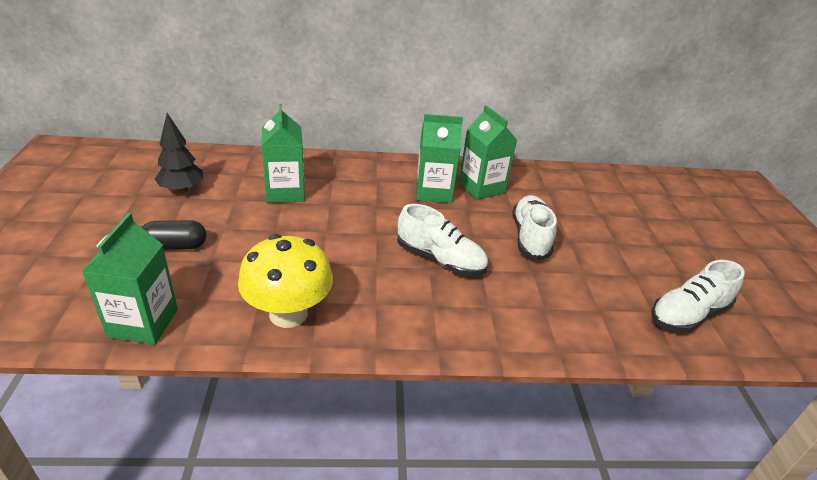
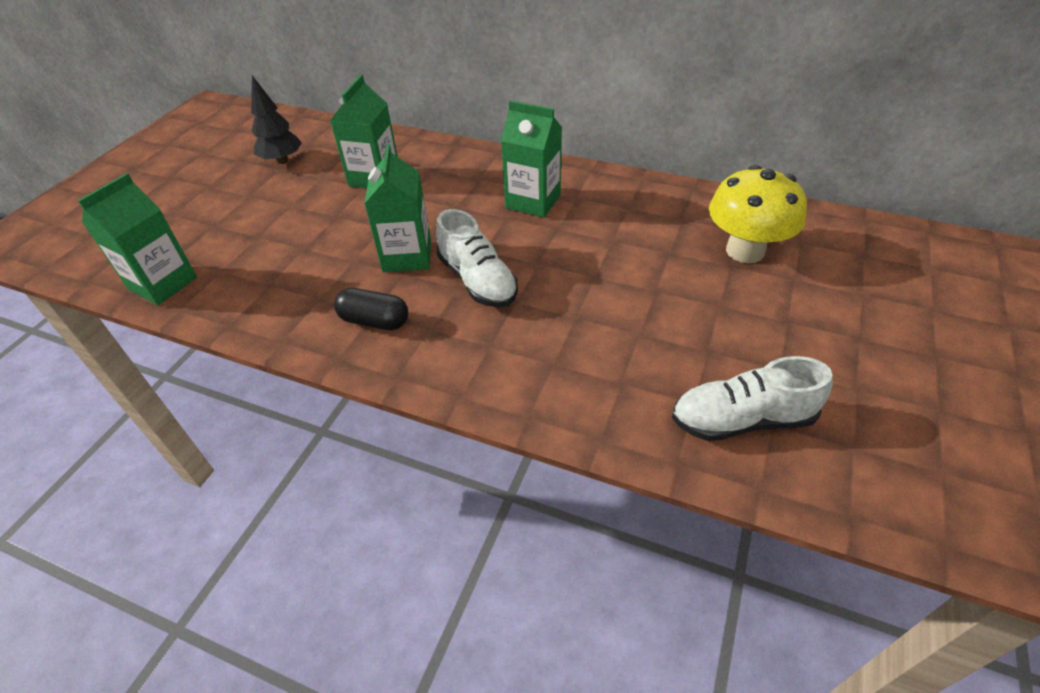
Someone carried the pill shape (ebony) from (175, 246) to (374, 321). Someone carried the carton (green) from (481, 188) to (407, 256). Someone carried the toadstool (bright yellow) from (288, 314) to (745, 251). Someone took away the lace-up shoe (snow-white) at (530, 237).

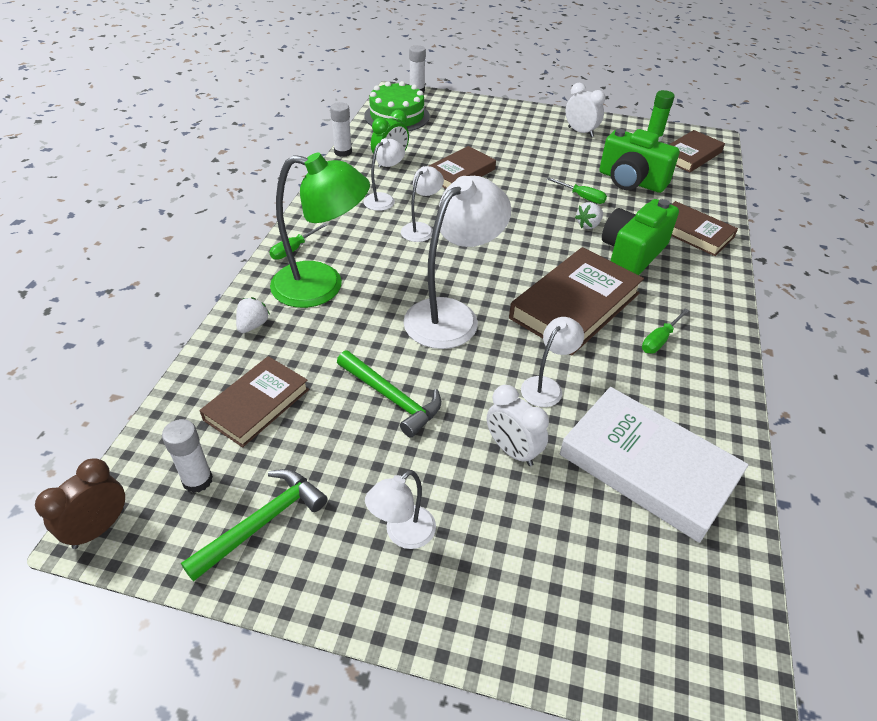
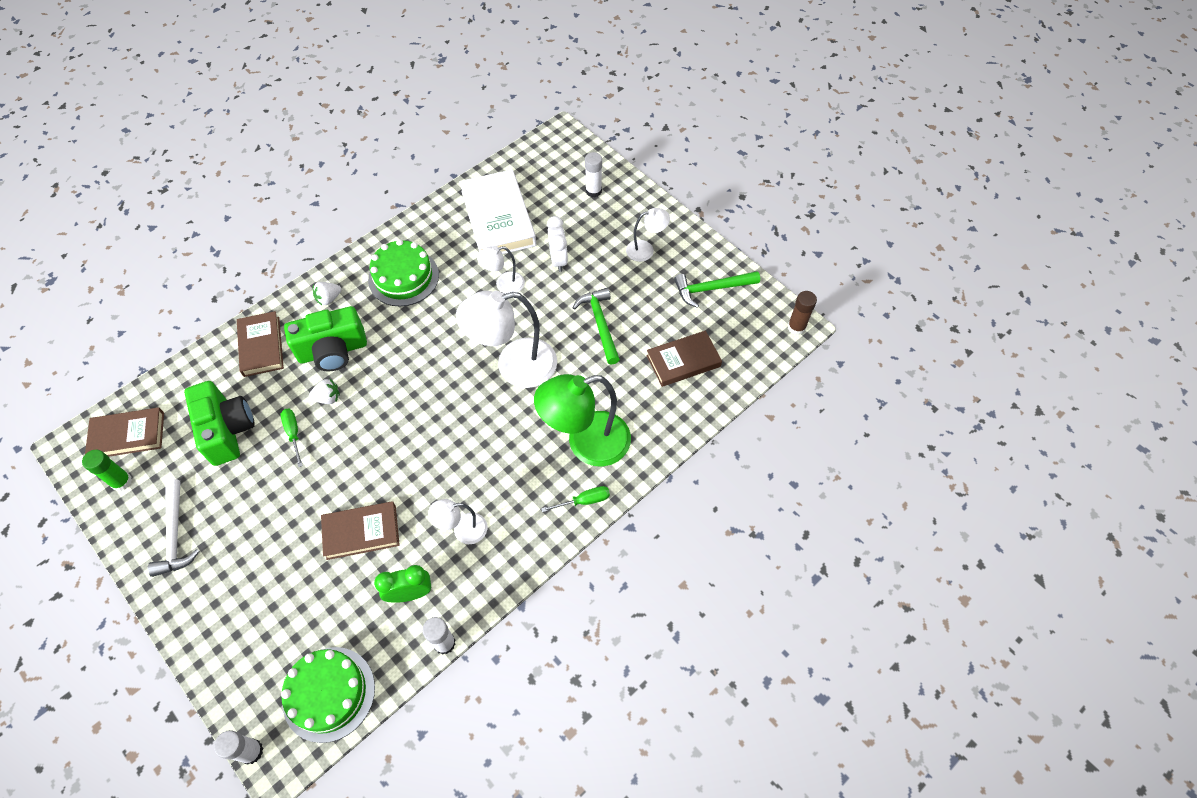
Someone swapped the clock (snow-white) at (580, 132) for the hammer (snow-white) at (175, 535). Someone carried the toy strawberry (snow-white) from (253, 325) to (328, 299). Someone swapped the hand screwdriver (green) at (659, 340) for the gateau (green) at (403, 277). Someone rotated the desk lamp (green) at (322, 286) by 60 degrees counterclockwise. Someone carried the glue (snow-white) from (197, 480) to (593, 191). Someone swapped the clock (dark brown) at (99, 528) for the glue (dark brown) at (796, 327). Someone took away the desk lamp (snow-white) at (421, 229). Someone took away the hardcover (dark brown) at (575, 305).

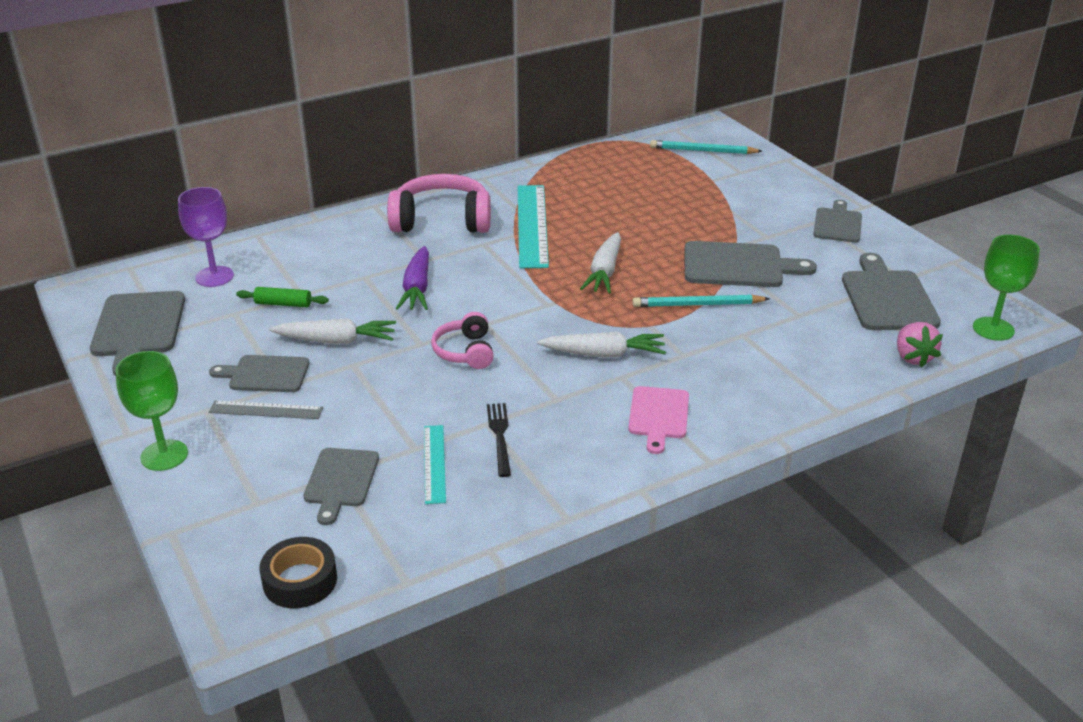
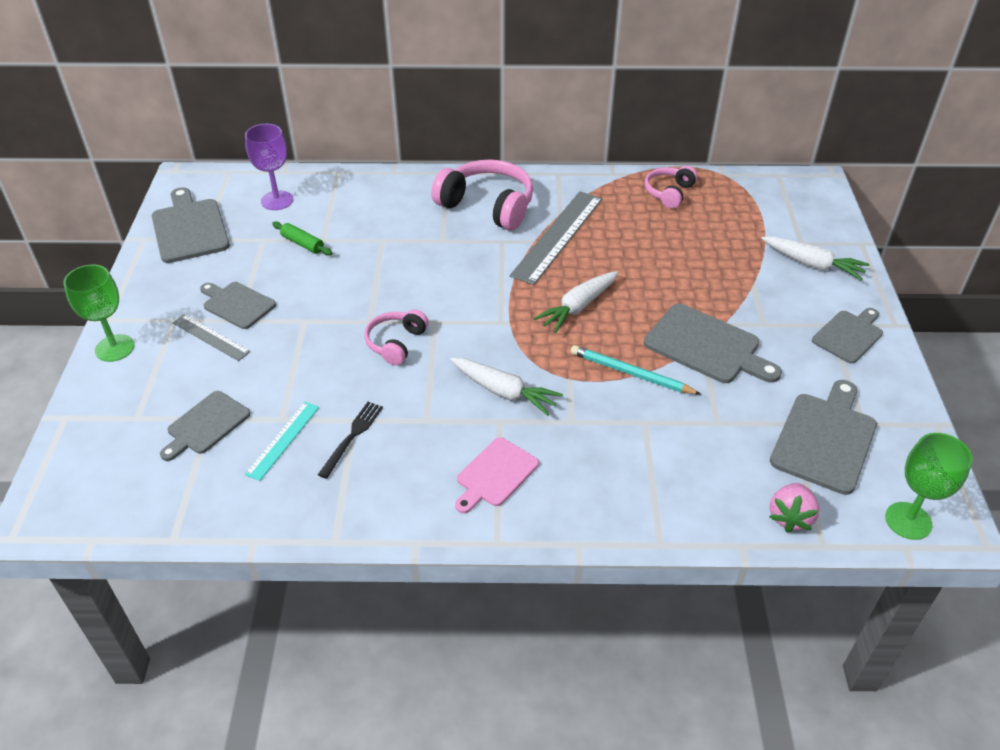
Someone rotated the chopping board (grey) at (138, 328) by 135 degrees clockwise. Someone repainted the ruler (aqua) at (532, 225), which became the ruler (grey) at (557, 236). Someone put down the headphones (pink) at (669, 193). Someone carried the carrot (snow-white) from (336, 341) to (812, 264). Someone took away the tape (ebony) at (300, 580). Someone took away the carrot (royal purple) at (417, 288). Someone took away the lead pencil (aqua) at (703, 151).

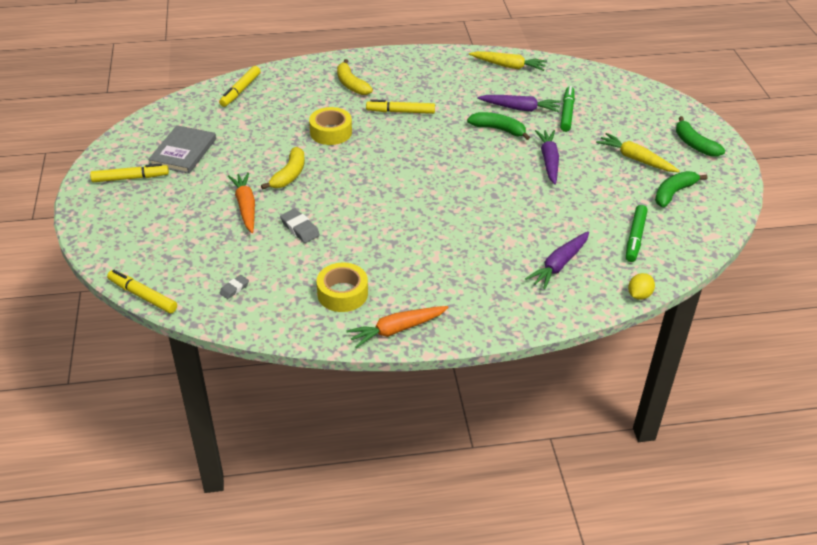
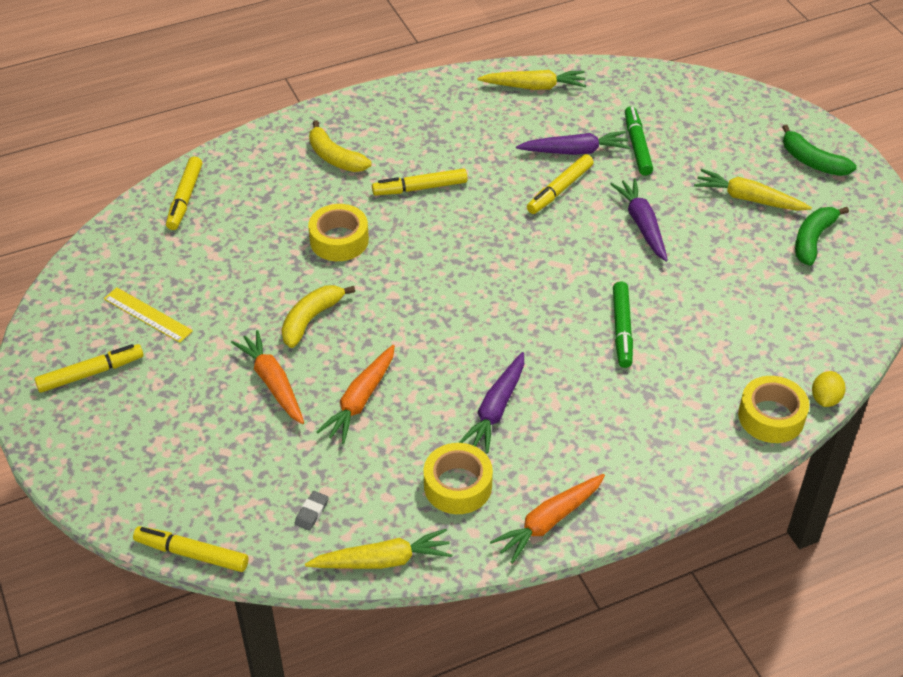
Someone swapped the hardcover (grey) at (183, 152) for the ruler (bright yellow) at (147, 315). Someone rotated the toy banana (bright yellow) at (289, 175) by 150 degrees counterclockwise. Someone put down the carrot (bright yellow) at (382, 560). Someone swapped the eraser (grey) at (300, 228) for the carrot (bright orange) at (360, 400). Someone carried the carrot (royal purple) from (559, 265) to (496, 409). Someone swapped the toy banana (green) at (498, 129) for the marker pen (bright yellow) at (559, 189). Someone carried the marker pen (green) from (635, 237) to (621, 329). Someone put down the tape (bright yellow) at (771, 417).

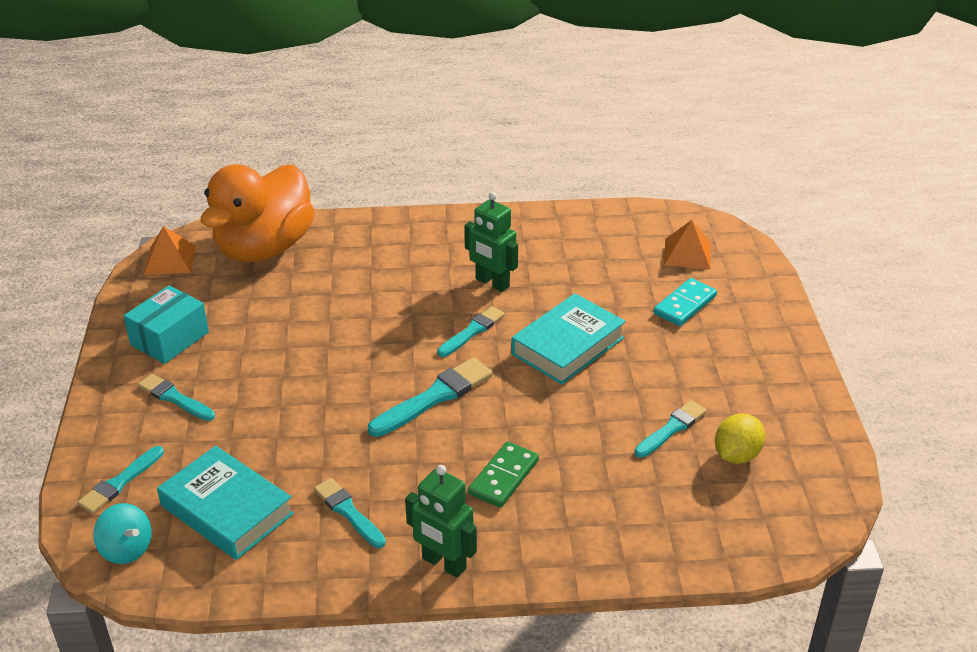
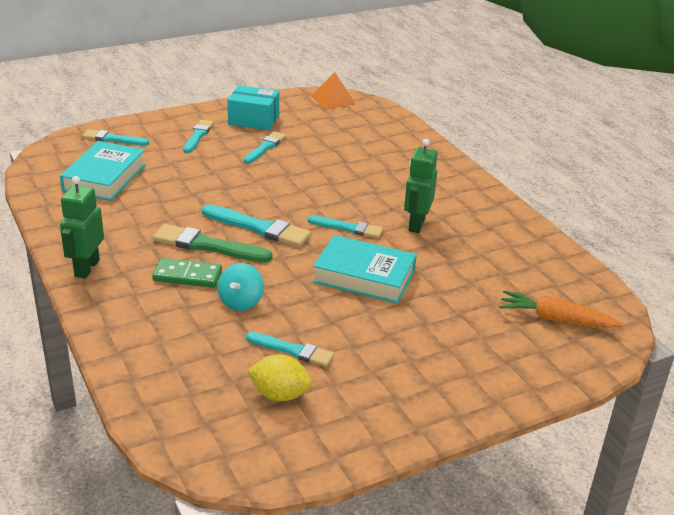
Someone put down the paint brush (green) at (207, 245). Someone carried the toy top (aqua) from (126, 549) to (241, 302). Someone carried the paint brush (aqua) from (348, 512) to (265, 147). Someone swapped the pyramid shape (bright orange) at (687, 253) for the carrot (bright orange) at (556, 319). Someone took away the toy duck (bright orange) at (264, 248). Someone took away the domino tile (aqua) at (685, 305).

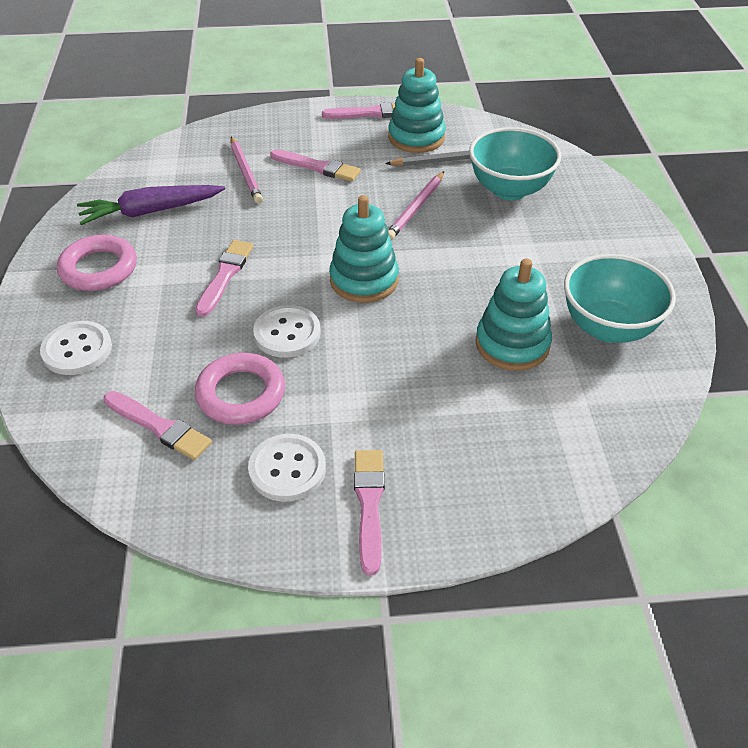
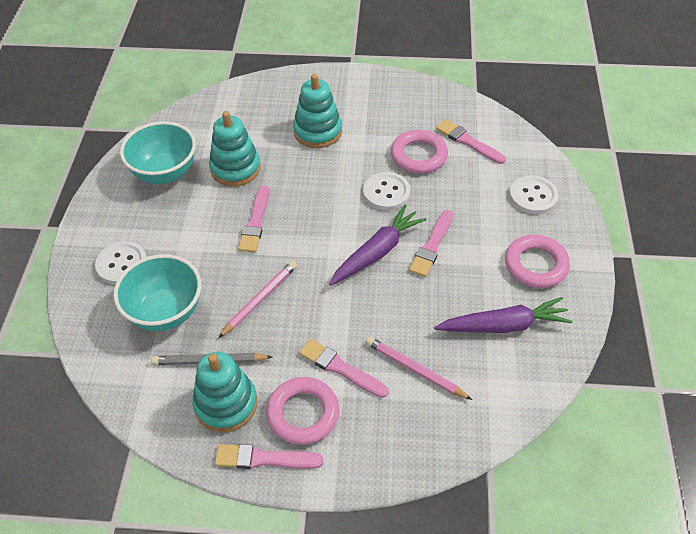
Someone carried the shirt button (snow-white) from (287, 469) to (122, 264). Someone carried the paint brush (pink) from (369, 505) to (255, 222). Someone put down the ring (pink) at (303, 413). Someone carried the stacking rings (aqua) from (364, 280) to (317, 131). Someone put down the carrot (royal purple) at (377, 252). Someone rotated the lead pencil (pink) at (246, 172) by 45 degrees counterclockwise.

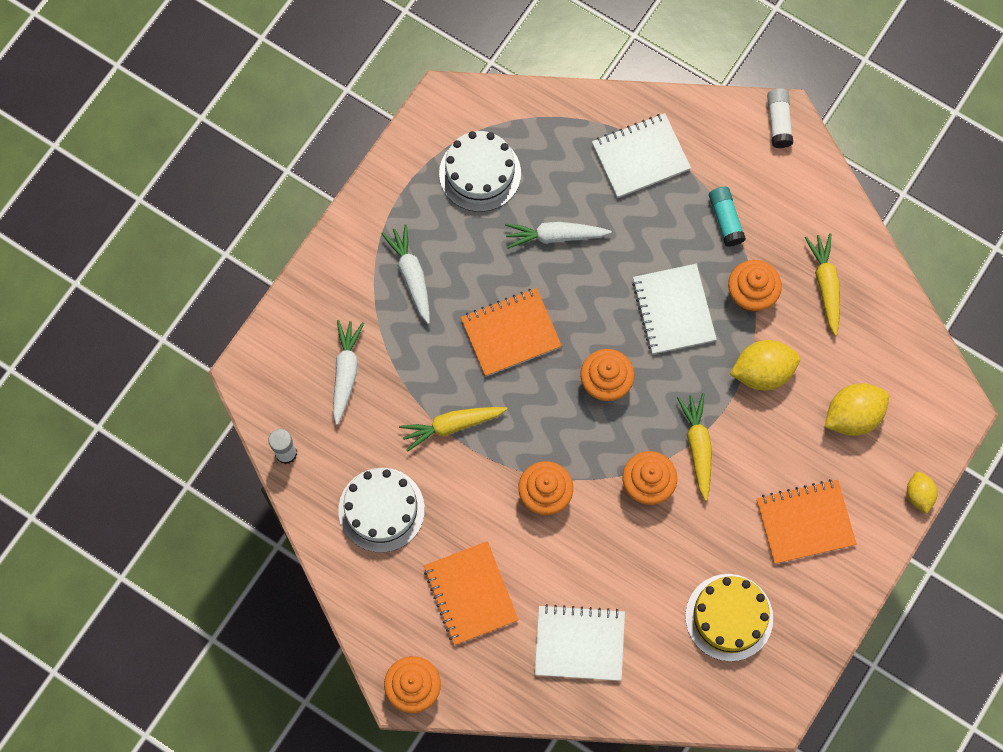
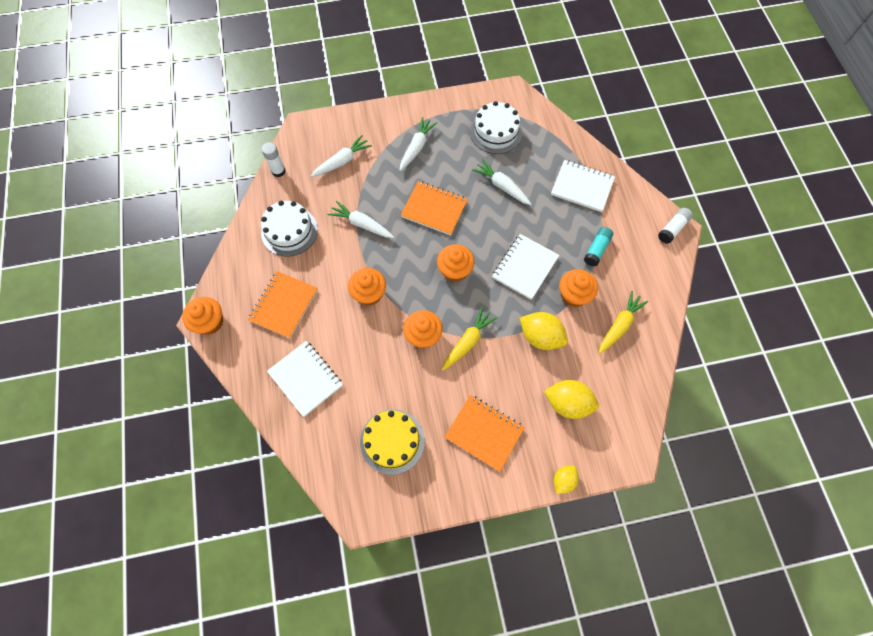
Someone repainted the carrot (bright yellow) at (452, 426), which became the carrot (snow-white) at (361, 224).

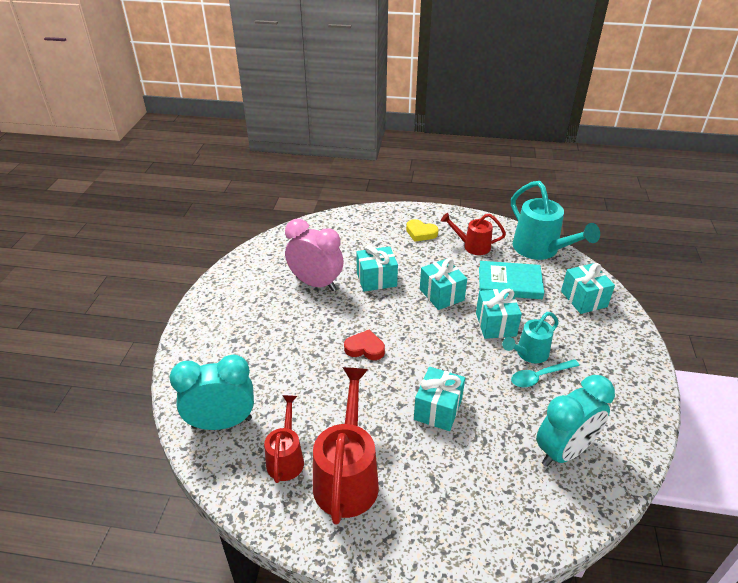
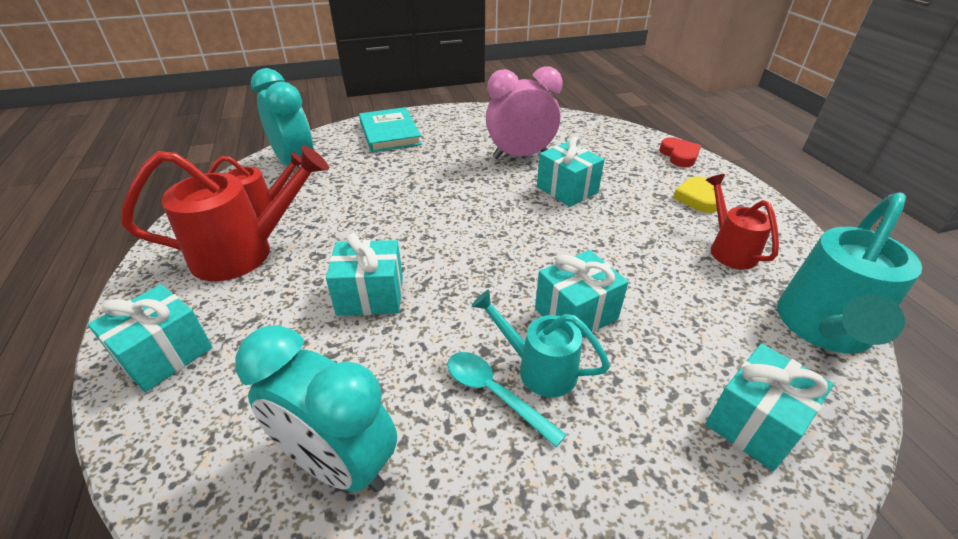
Someone carried the wrapped gift (aqua) from (441, 295) to (165, 354). Someone carried the hardcover (aqua) from (509, 283) to (389, 133). Someone rotated the clock (pink) at (316, 283) by 105 degrees counterclockwise. Someone carried the heart (red) from (365, 348) to (679, 155).

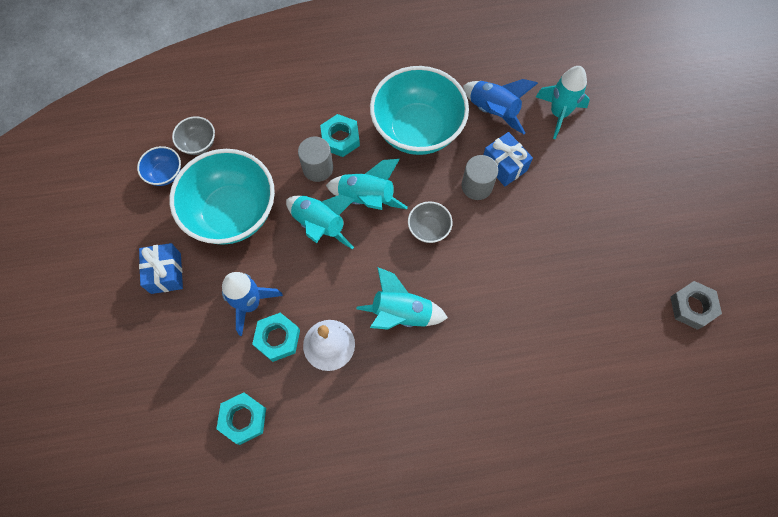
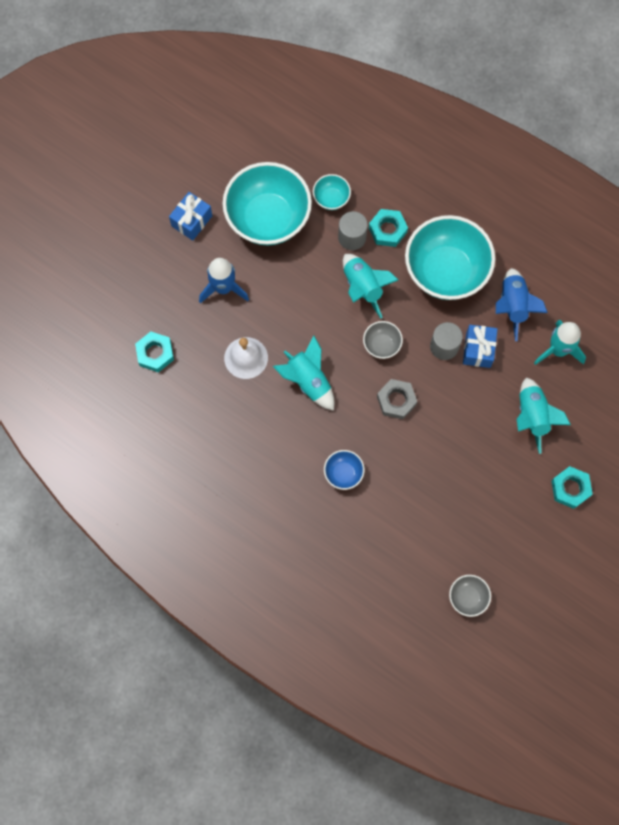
Someone put down the bowl (aqua) at (331, 198). Someone carried the bowl (blue) from (165, 174) to (343, 473). Someone carried the hex nut (grey) from (692, 307) to (396, 400). Someone carried the bowl (grey) from (198, 144) to (468, 597). Someone carried the rocket (aqua) from (320, 225) to (532, 416). Someone carried the hex nut (aqua) from (277, 338) to (570, 488).

